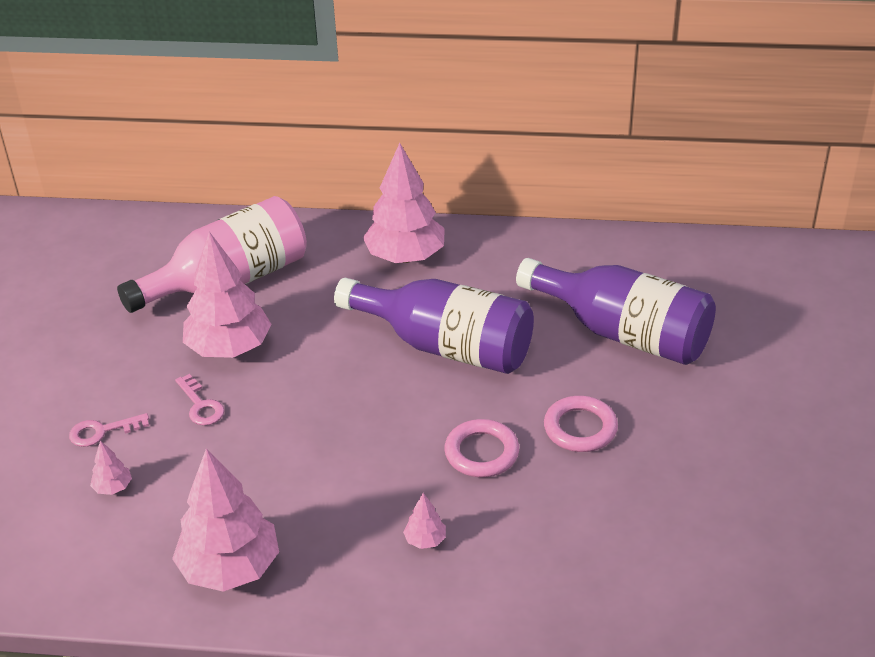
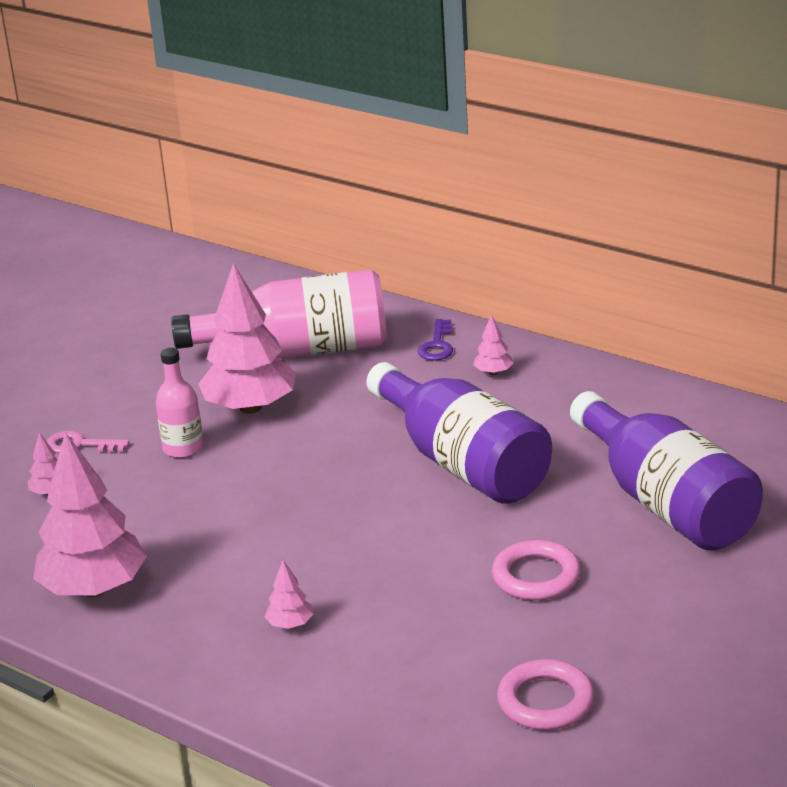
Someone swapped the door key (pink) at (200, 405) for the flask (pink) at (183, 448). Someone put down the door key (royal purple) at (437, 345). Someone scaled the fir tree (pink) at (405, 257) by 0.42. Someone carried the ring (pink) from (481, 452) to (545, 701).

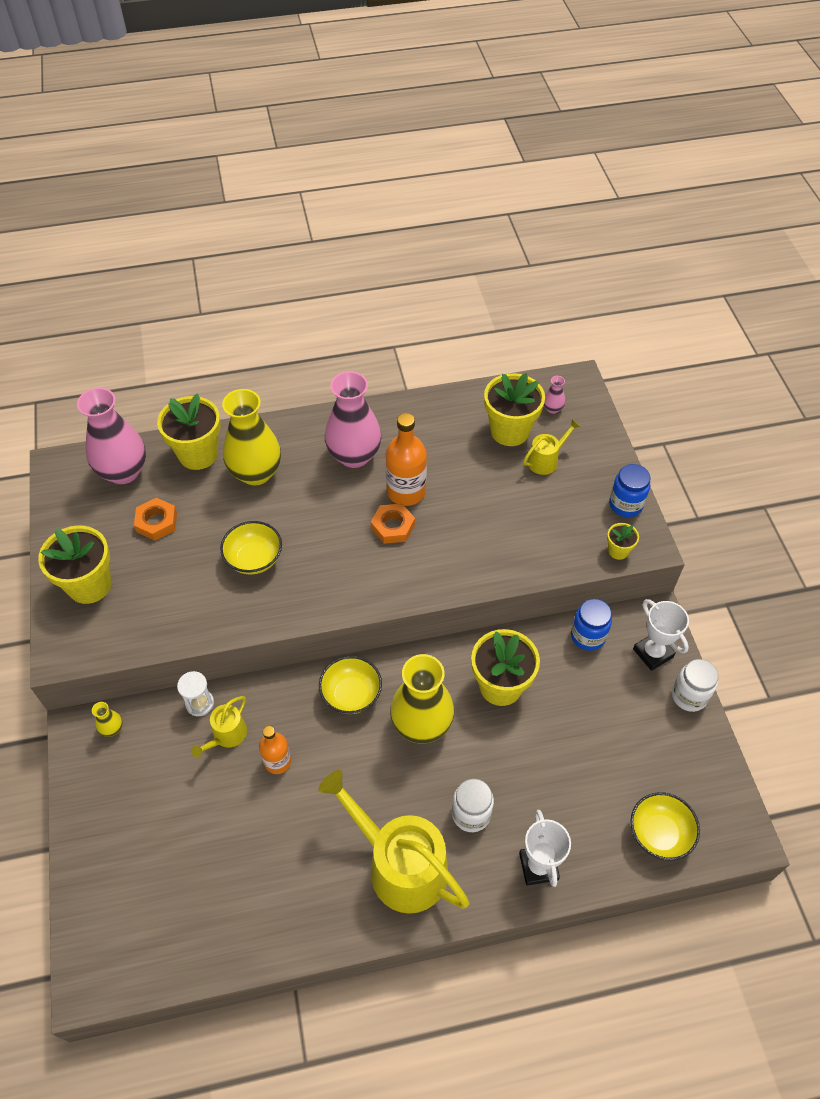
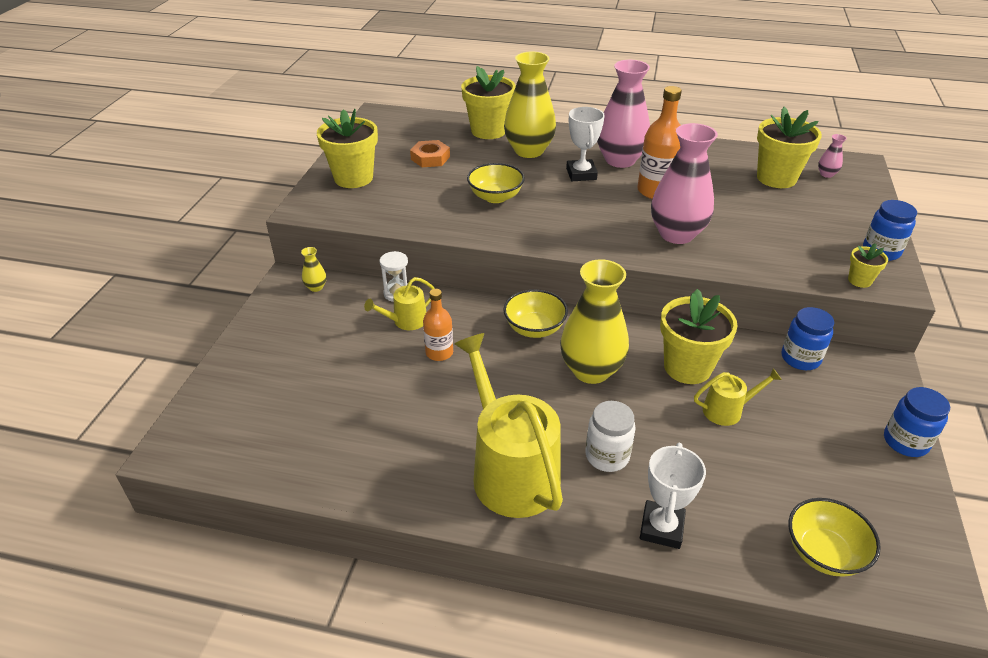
Someone carried the prize cup (snow-white) from (653, 653) to (581, 174). Someone carried the tall vase (pink) from (123, 472) to (676, 234). Someone carried the watering can (bright yellow) from (546, 460) to (727, 410). Someone repainted the preserve jar (snow-white) at (689, 696), which became the preserve jar (blue) at (905, 442). Someone took away the hex nut (bright orange) at (393, 526).

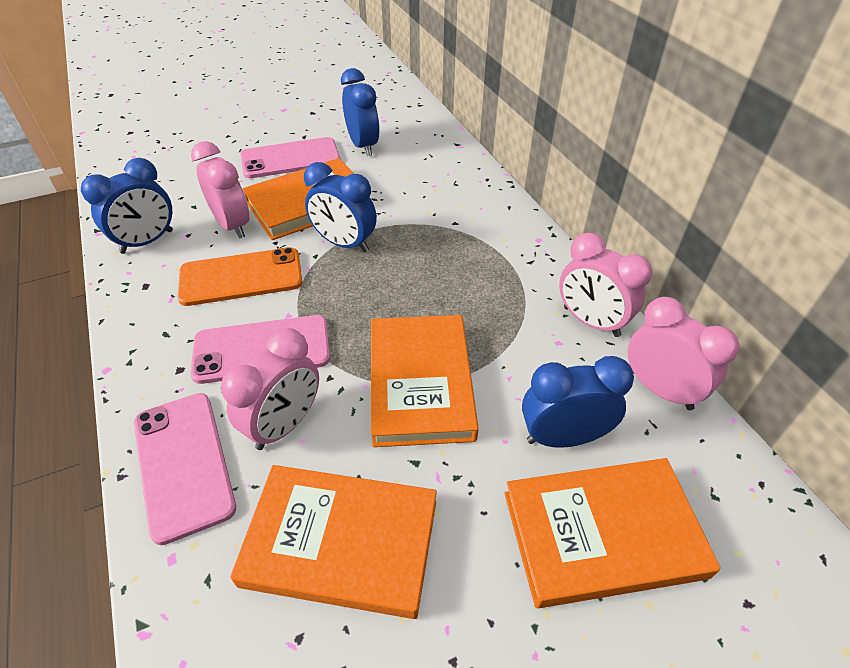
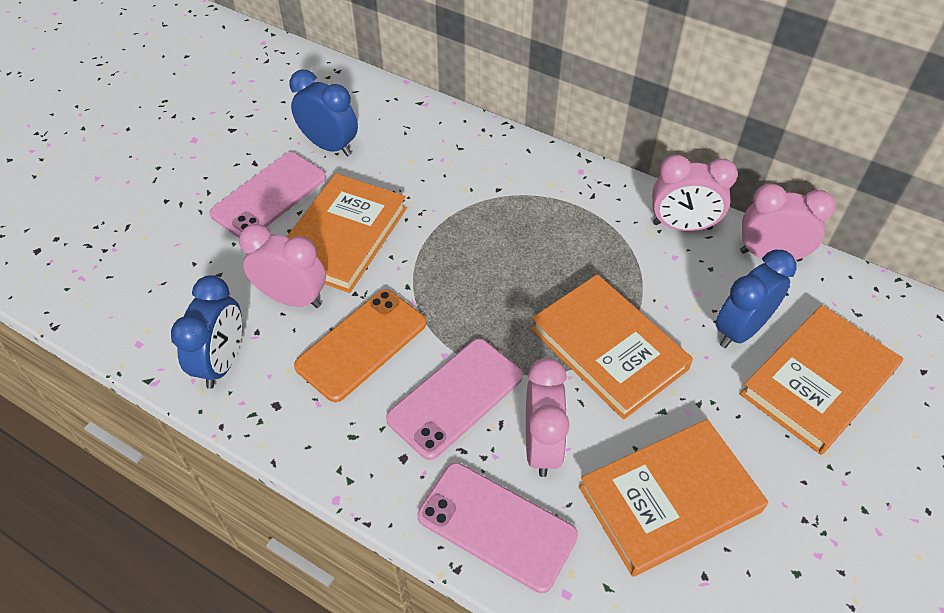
Someone took away the clock (blue) at (344, 244).

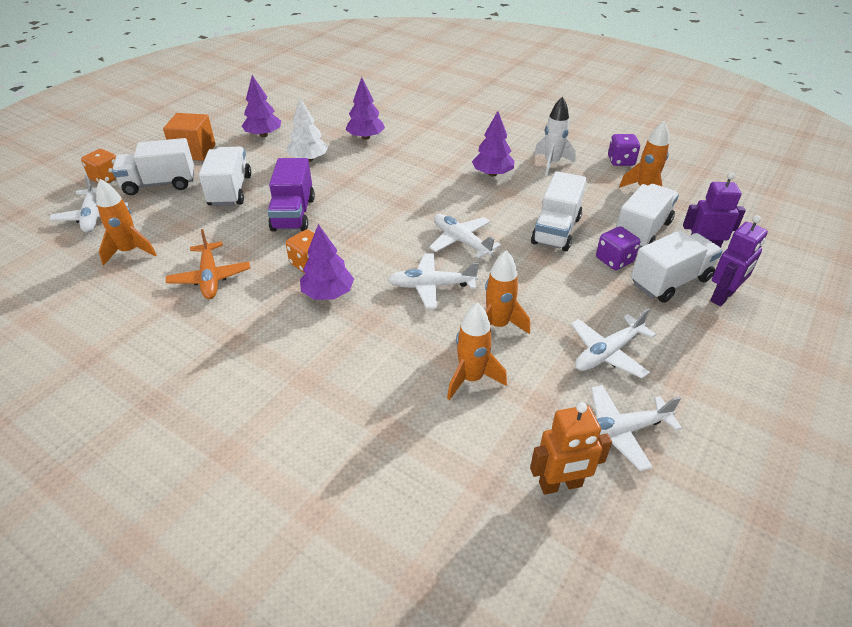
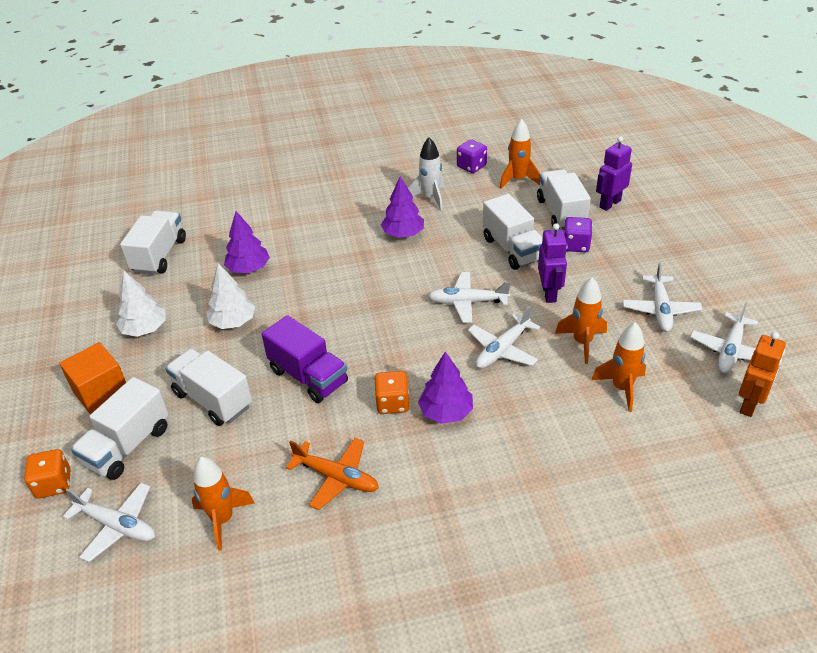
Someone repainted the fir tree (royal purple) at (263, 135), which became the fir tree (snow-white) at (145, 329). Someone carried the truck (snow-white) from (670, 281) to (159, 255). Someone carried the toy robot (royal purple) from (722, 296) to (549, 293).

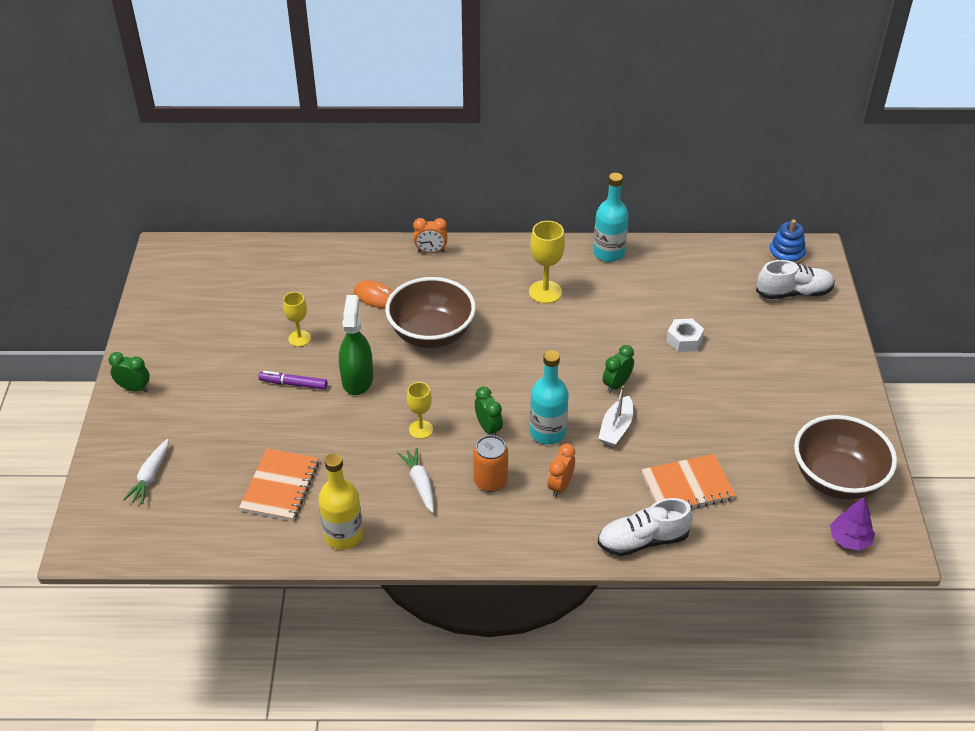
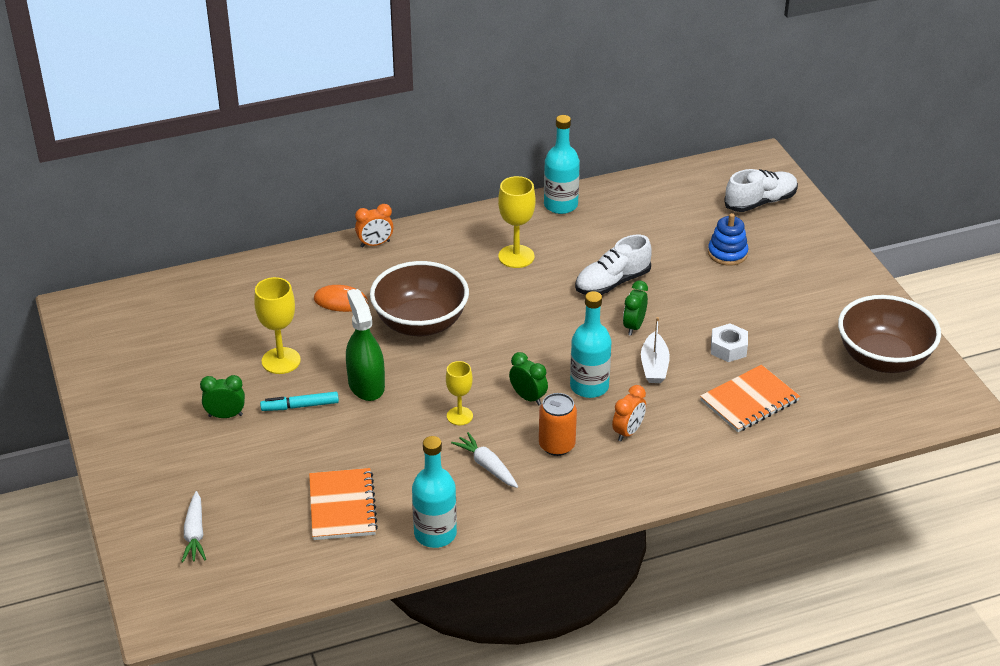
Someone carried the clock (green) from (134, 388) to (225, 415). Someone scaled the goblet (bright yellow) at (299, 338) by 1.53. Someone repainted the marker pen (royal purple) at (293, 384), which became the marker pen (aqua) at (300, 406). Someone repainted the flask (bright yellow) at (343, 535), which became the flask (aqua) at (435, 534). Someone carried the lace-up shoe (snow-white) from (642, 540) to (612, 283). Someone rotated the clock (bright orange) at (560, 486) by 150 degrees counterclockwise. Someone carried the stacking rings (blue) from (786, 254) to (727, 253). Someone carried the hex nut (snow-white) from (684, 340) to (728, 348). Someone took away the fir tree (royal purple) at (849, 539).

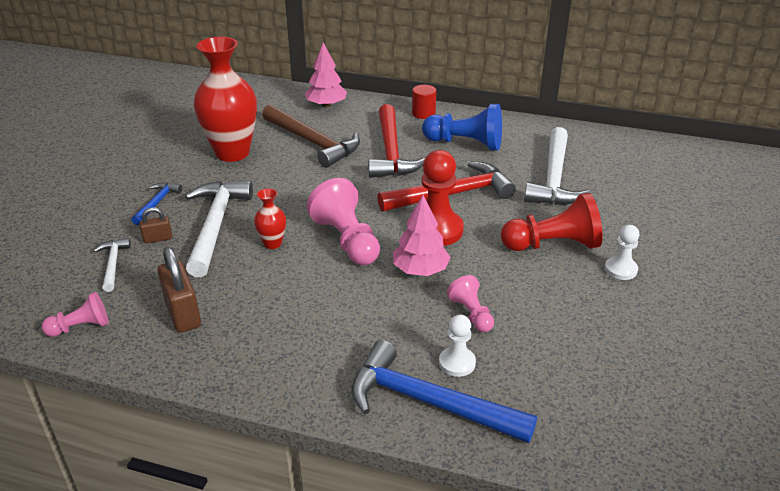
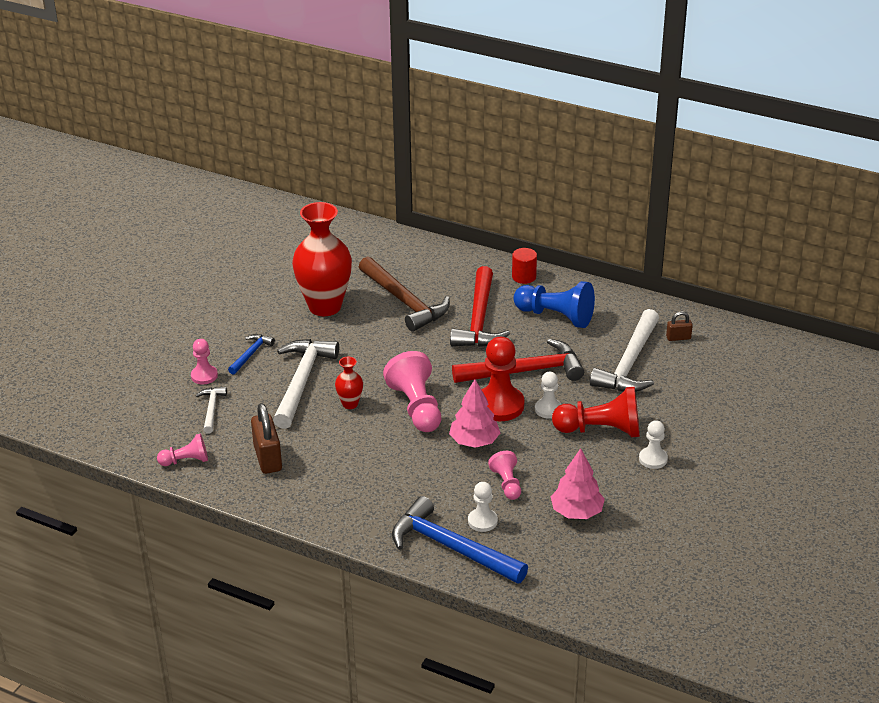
Someone put down the chess pawn (pink) at (204, 376). Someone put down the chess pawn (snow-white) at (548, 409). Someone carried the fir tree (pink) from (326, 105) to (576, 512). Someone carried the small lock (dark brown) from (158, 239) to (678, 338).

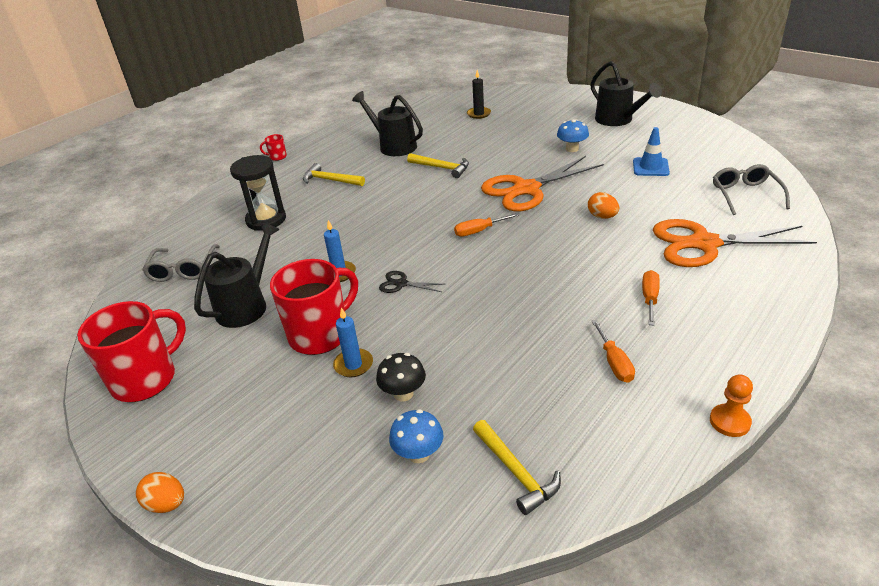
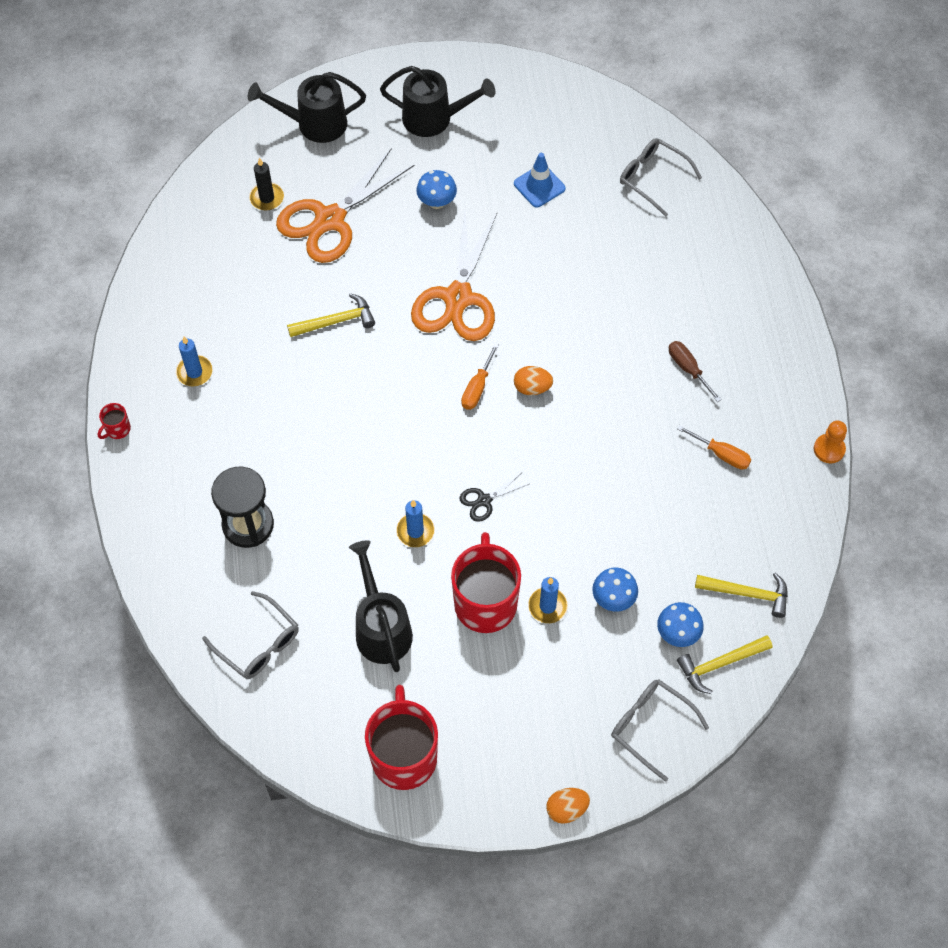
Someone put down the candle (blue) at (194, 372). Someone carried the watering can (ebony) from (393, 146) to (314, 124). Someone carried the pair of scissors (bright orange) from (704, 244) to (330, 220). Someone carried the egg shape (bright orange) from (602, 216) to (532, 388). Someone repainted the toadstool (ebony) at (403, 394), which became the toadstool (blue) at (613, 599). Someone put down the spectacles (grey) at (651, 726). Someone repainted the hand screwdriver (bright orange) at (649, 298), which became the hand screwdriver (dark brown) at (688, 369). Someone carried the hammer (bright yellow) from (330, 180) to (720, 664).

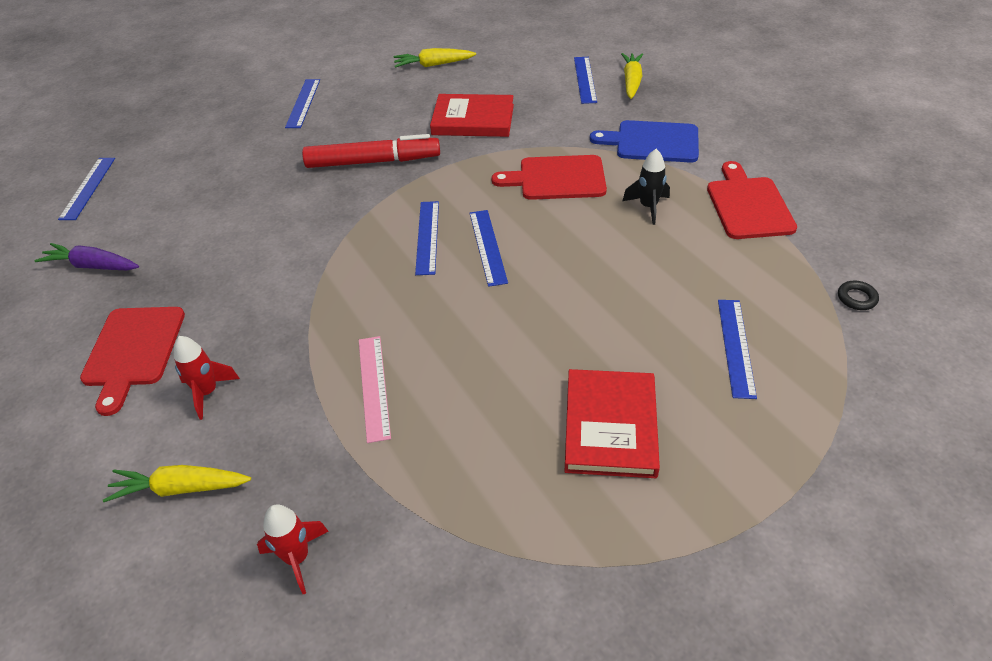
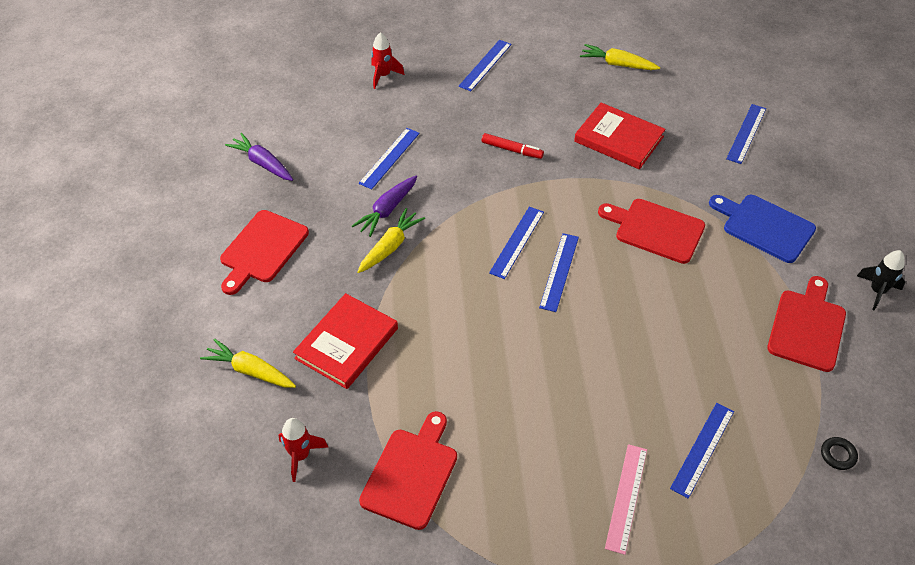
Someone carried the hardcover (red) from (610, 426) to (347, 343). Someone put down the carrot (royal purple) at (387, 210). Someone carried the carrot (bright yellow) from (631, 81) to (390, 246). Someone carried the ruler (blue) from (88, 188) to (389, 158). Someone put down the chopping board (red) at (411, 474). Someone carried the rocket (red) from (207, 392) to (383, 76). Someone scaled the marker pen (red) at (373, 161) by 0.53. Someone carried the ruler (pink) from (373, 387) to (626, 497). Someone carried the rocket (ebony) from (648, 207) to (877, 291).

